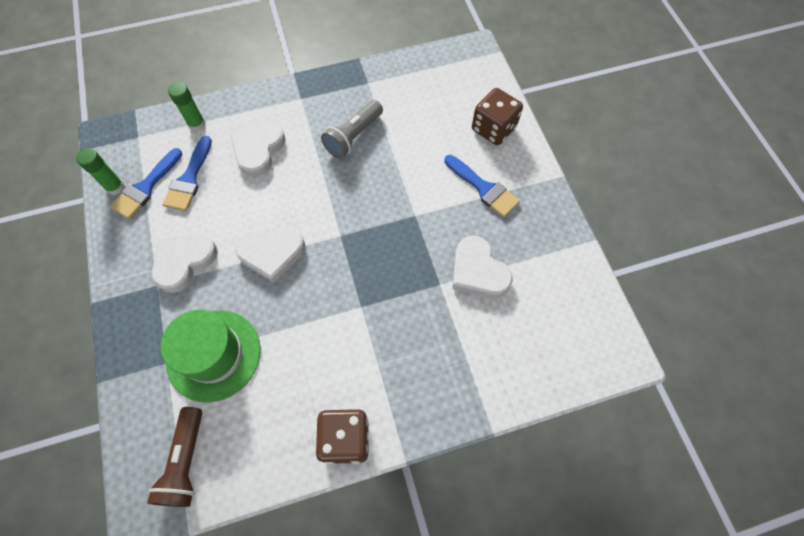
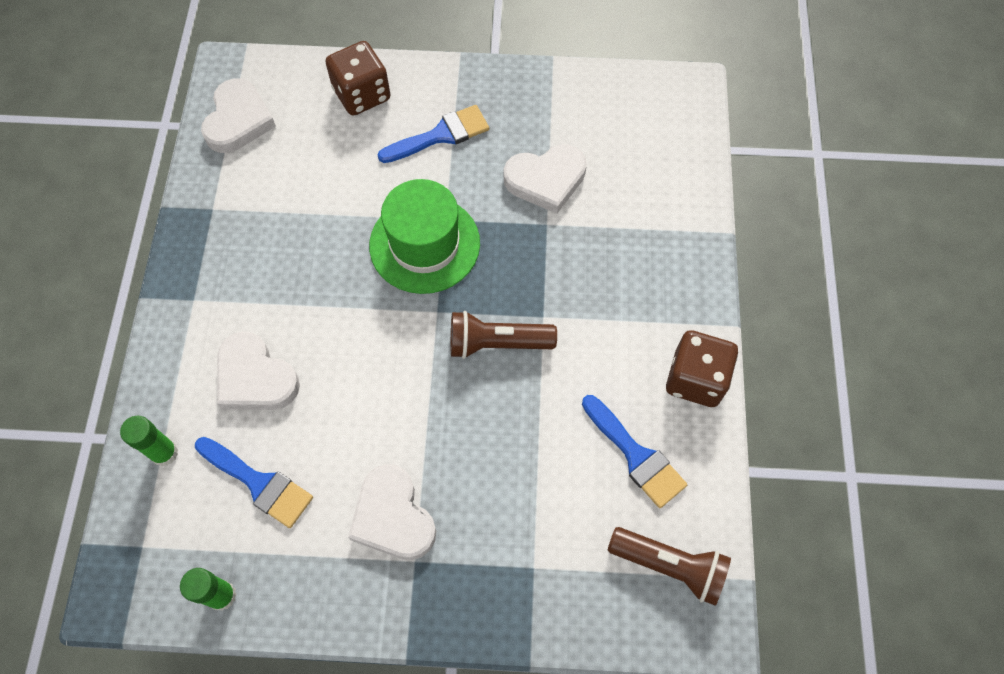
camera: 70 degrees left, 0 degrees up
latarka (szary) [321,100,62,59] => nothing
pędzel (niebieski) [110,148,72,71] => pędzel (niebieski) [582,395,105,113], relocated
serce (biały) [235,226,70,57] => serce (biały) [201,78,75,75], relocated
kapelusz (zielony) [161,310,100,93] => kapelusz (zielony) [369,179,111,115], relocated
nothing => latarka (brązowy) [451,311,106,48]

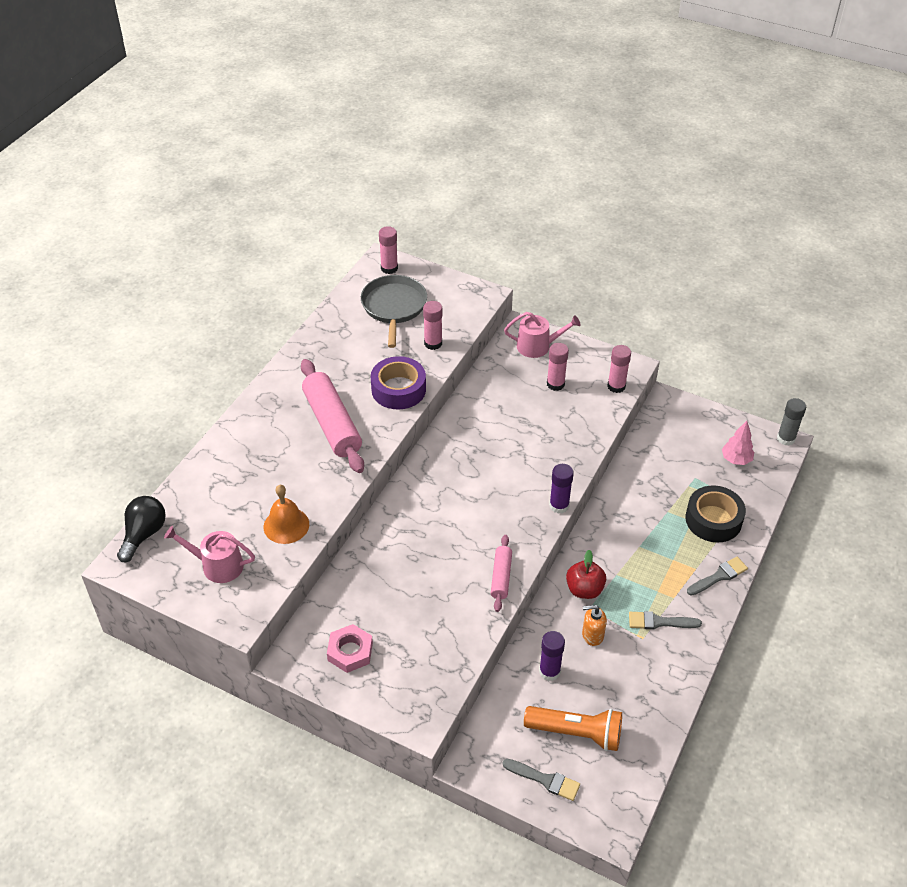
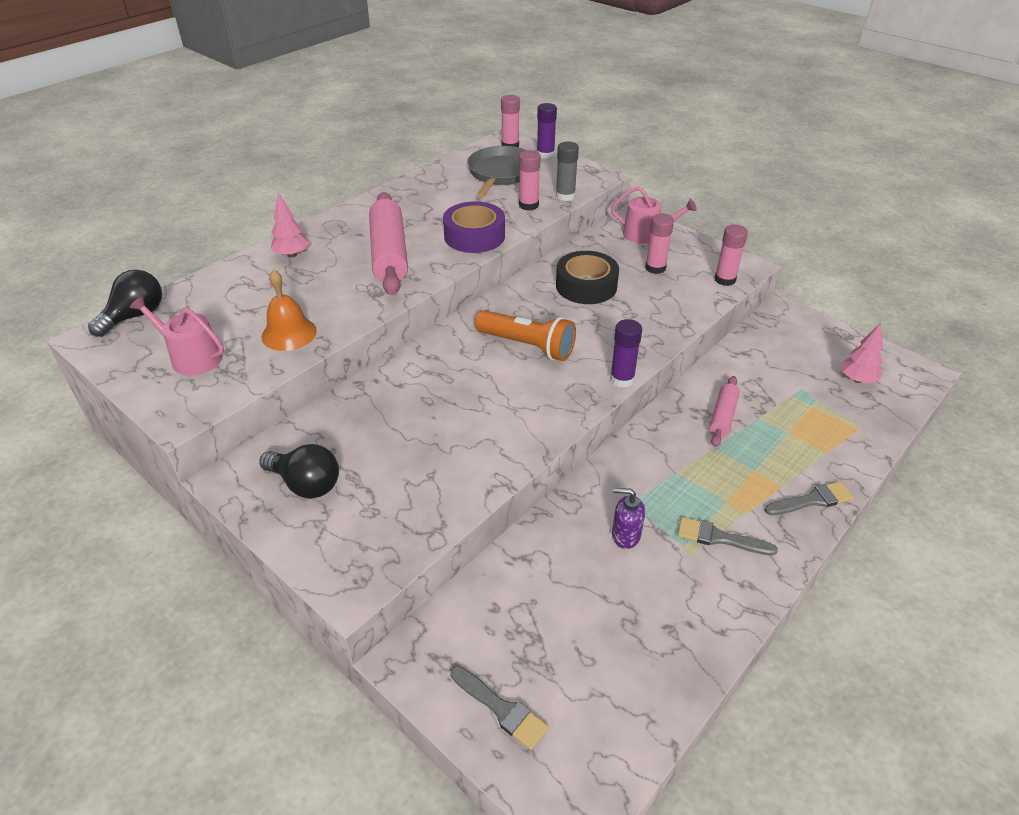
camera: 15 degrees right, 5 degrees down
klej w sztyfcie (szary) [777,398,29,48] => klej w sztyfcie (szary) [556,142,23,59], relocated
taśma klejąca (czarny) [685,485,61,57] => taśma klejąca (czarny) [556,251,63,53], relocated
wałek do ciasta (różowy) [491,535,21,77] => wałek do ciasta (różowy) [709,376,31,71], relocated
jabłko (czerwony) [566,550,40,49] => nothing
dozownik mydła (pomarańczowy) [582,605,25,41] => dozownik mydła (fioletowy) [612,488,33,61]
nakrętka (różowy) [327,624,46,49] => żarówka (czarny) [259,444,80,55]
klej w sztyfcie (fioletowy) [539,631,26,50] => klej w sztyfcie (fioletowy) [537,103,20,56], relocated
latarka (pomarańczowy) [524,706,98,45] => latarka (pomarańczowy) [475,310,101,51], relocated
nothing => drzewko (różowy) [271,193,38,65]

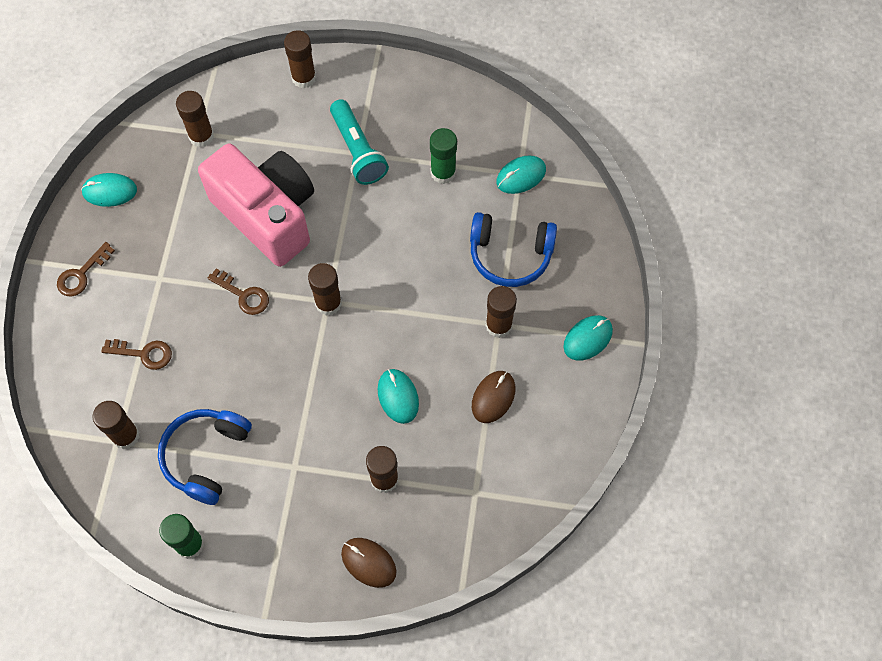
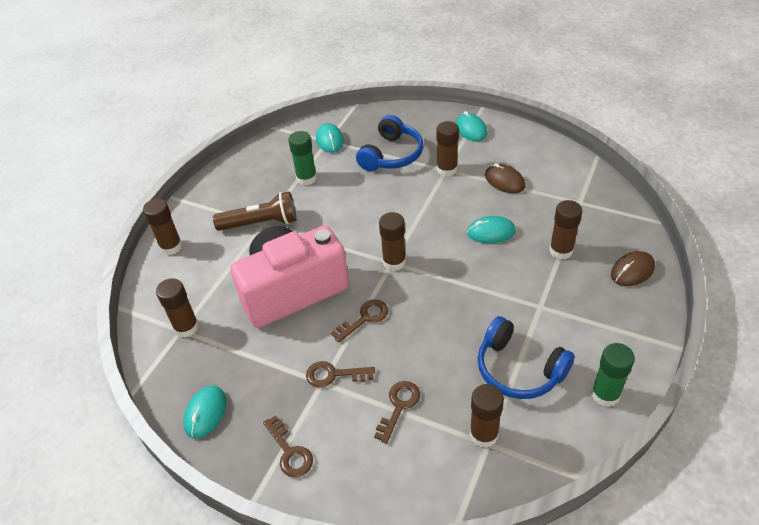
camera: 70 degrees left, 20 degrees down
latarka (turkusowy) [330,99,59,86] => latarka (brązowy) [213,192,83,39]
nothing => klucz (brązowy) [306,361,69,27]

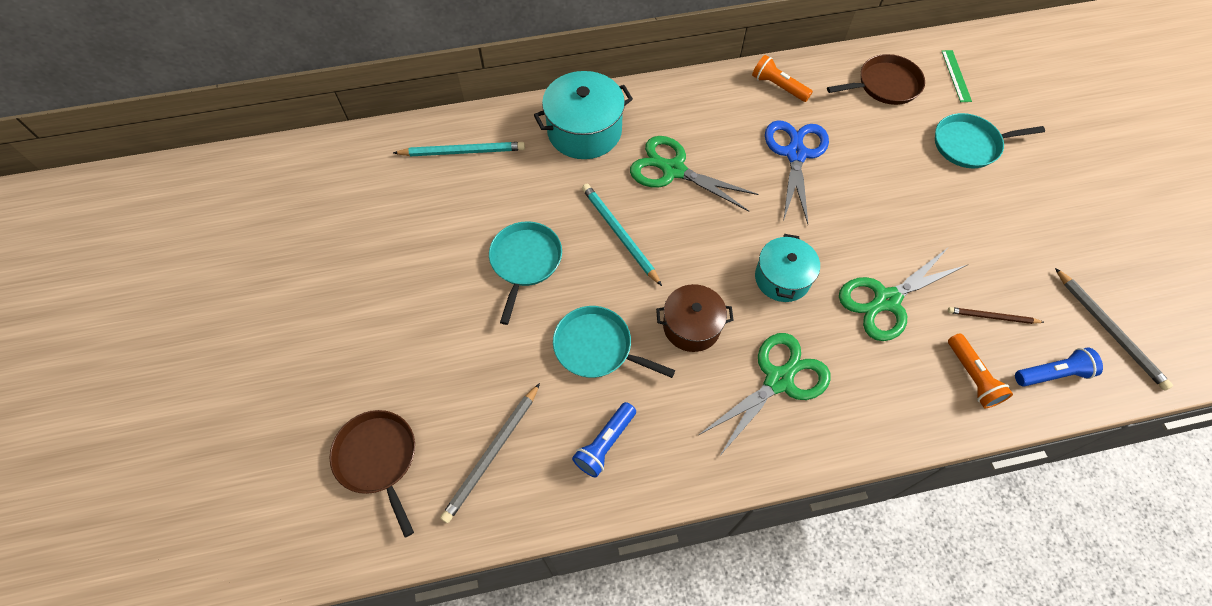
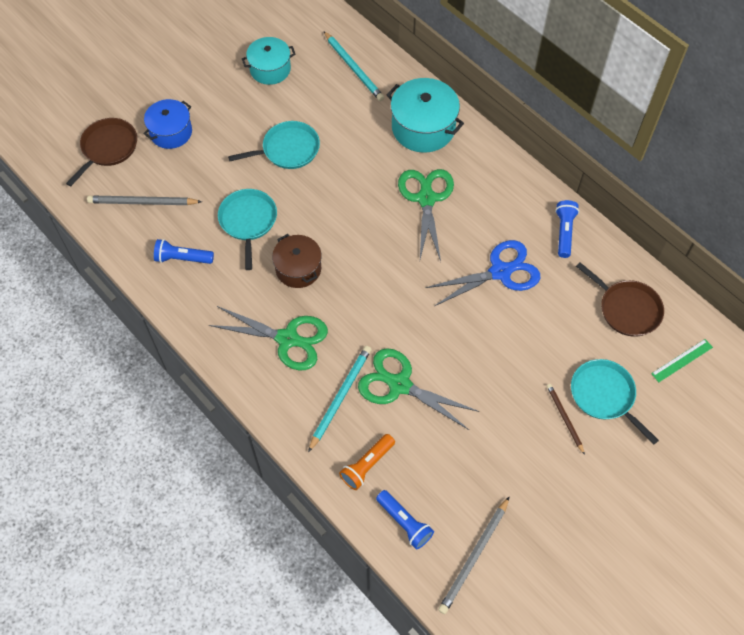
camera: 60 degrees right, 0 degrees up
latarka (pomarańczowy) [752,55,61,47] => latarka (niebieski) [555,200,24,58]
ołówek (turkusowy) [582,184,80,102] => ołówek (turkusowy) [308,346,64,106], relocated
garnek (turkusowy) [755,234,65,68] => garnek (turkusowy) [242,37,54,48], relocated
ołówek (brązowy) [948,307,96,17] => ołówek (brązowy) [547,384,38,71], relocated
nothing => garnek (niebieski) [144,99,48,50]

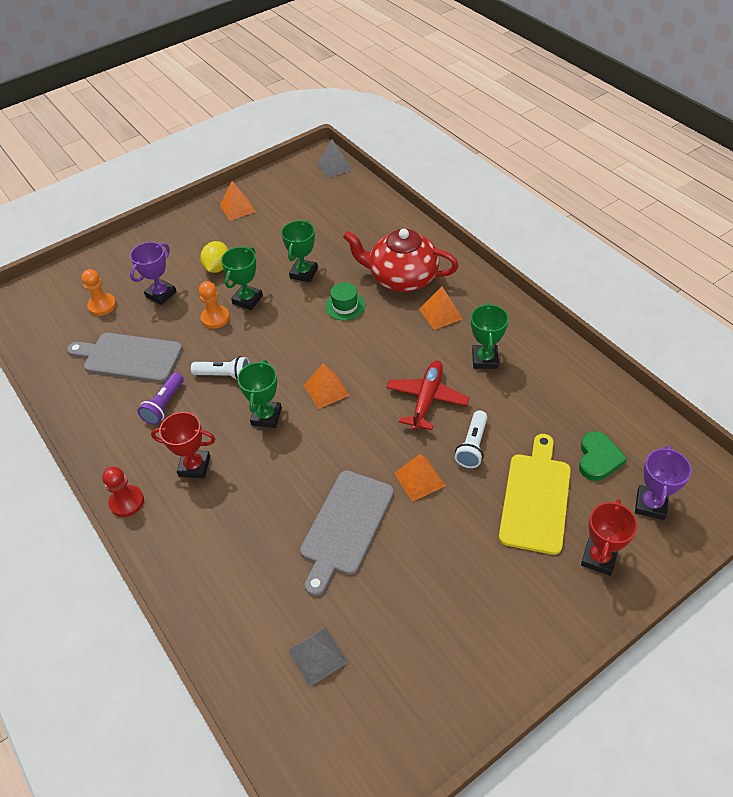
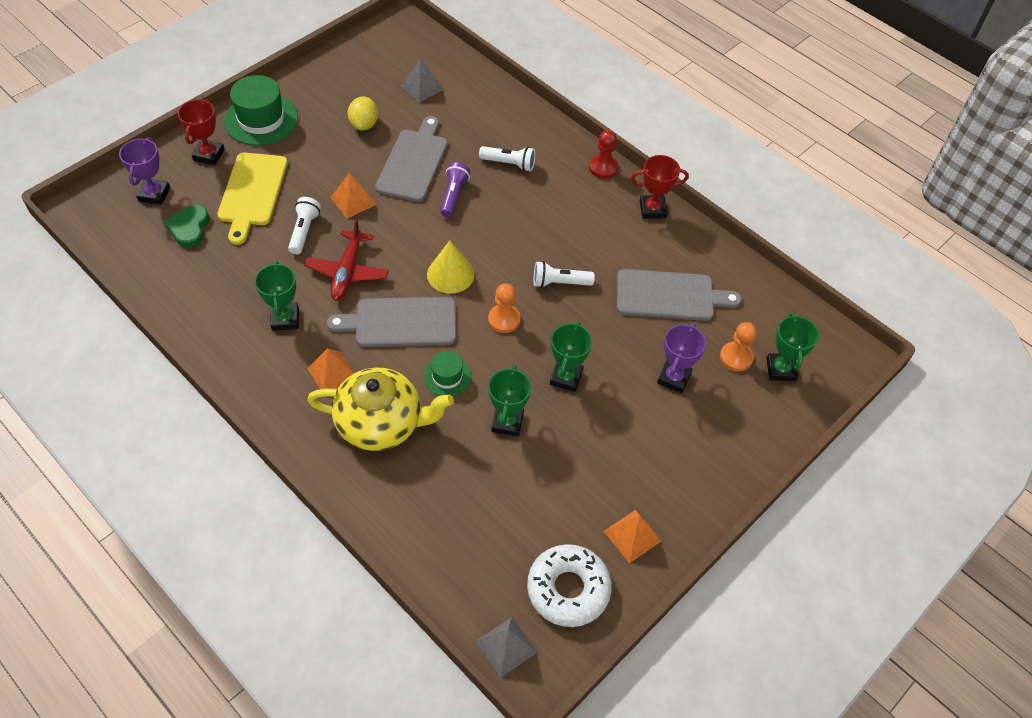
camera: 165 degrees right, 5 degrees up
imbryk (czerwony) [343,229,116,63] => imbryk (żółty) [307,368,147,83]
cytryna (żółty) [200,241,29,32] => cytryna (żółty) [347,96,31,34], relocated
pionek (pomarańczowy) [199,281,31,48] => pionek (pomarańczowy) [488,283,33,50], relocated
puchar (zielony) [237,360,45,68] => puchar (zielony) [766,313,53,68], relocated
piramida (pomarańczowy) [304,364,46,45] => stożek (żółty) [427,240,47,54]
latarka (fioletowy) [138,372,46,53] => latarka (fioletowy) [440,162,30,55], relocated
puchar (czerwony) [151,412,65,66] => puchar (czerwony) [631,155,58,64], relocated
nothing => kapelusz (zielony) [224,75,74,71]
nothing => latarka (biały) [479,146,56,26]
nothing => deska do krojenia (szary) [327,297,129,50]
nothing => donut (biały) [527,544,85,83]

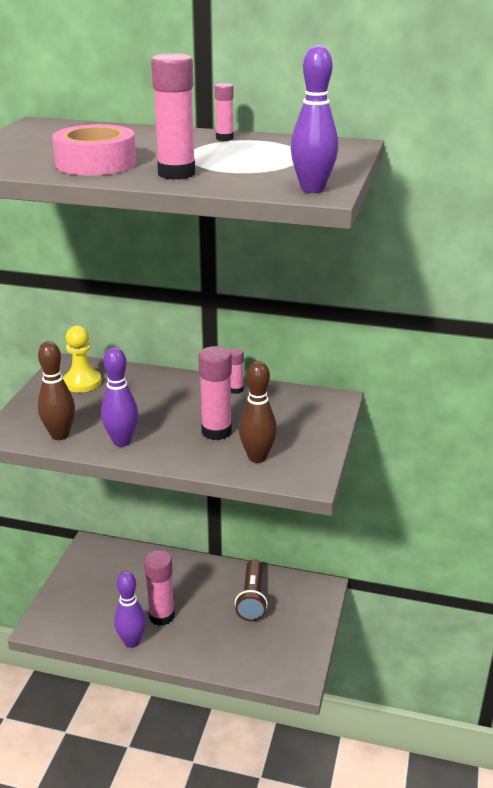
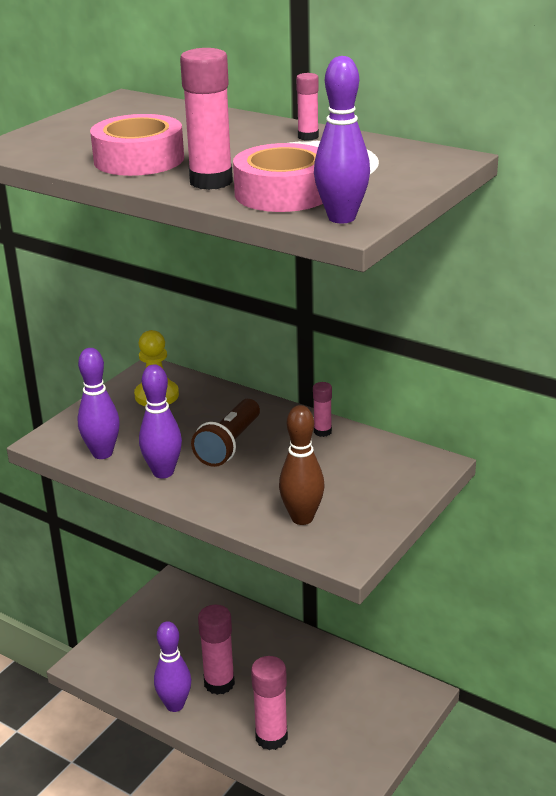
camera: 20 degrees right, 0 degrees up
kręgiel (brązowy) [38,341,37,99] => kręgiel (fioletowy) [78,348,42,111]
klej w sztyfcie (różowy) [198,346,34,94] => klej w sztyfcie (różowy) [251,656,37,94], relocated
latarka (brązowy) [235,559,33,62] => latarka (brązowy) [191,399,69,68], relocated
nothing => taśma klejąca (różowy) [233,143,90,69]

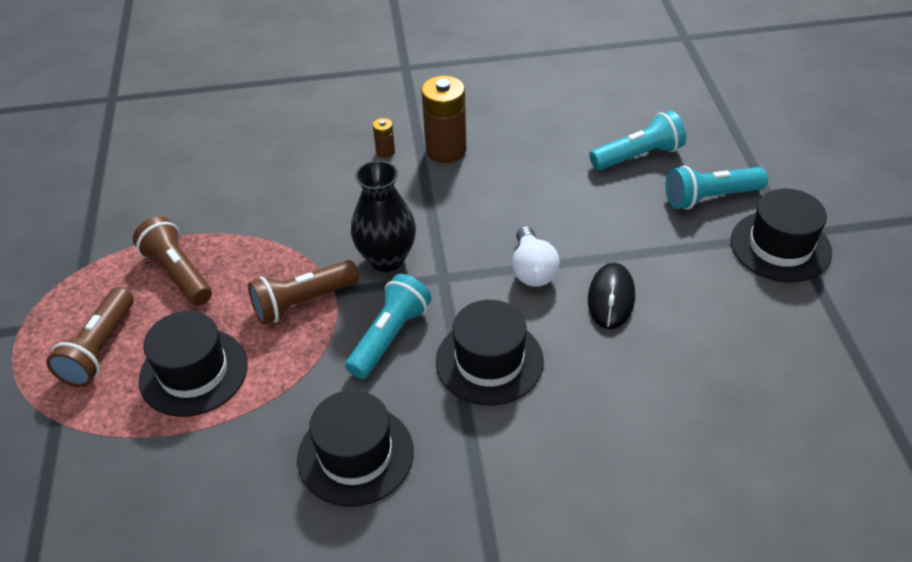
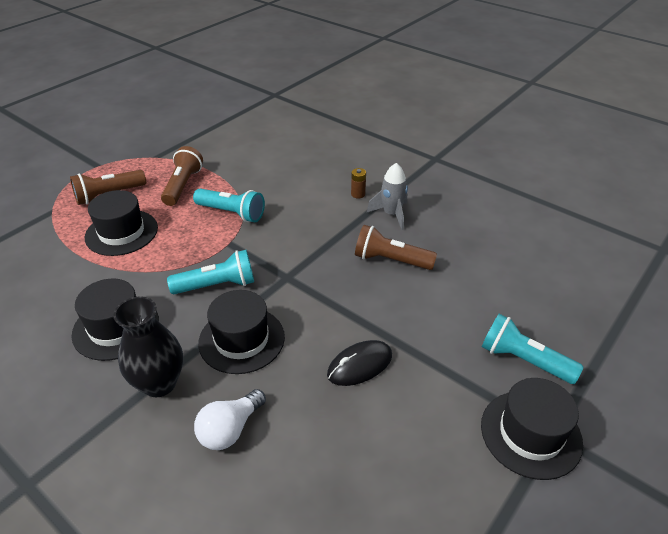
camera: 45 degrees right, 5 degrees down
bateria (brązowy) [422,76,45,87] => rakieta (szary) [367,163,41,67]
latarka (turkusowy) [590,110,96,60] => latarka (turkusowy) [193,189,72,33], relocated
wazon (czarny) [351,160,65,112] => wazon (czarny) [113,296,70,101], relocated
żarówka (biały) [512,226,48,61] => żarówka (biały) [194,389,72,61], relocated
latarka (brązowy) [248,260,111,65] => latarka (brązowy) [355,225,82,45], relocated

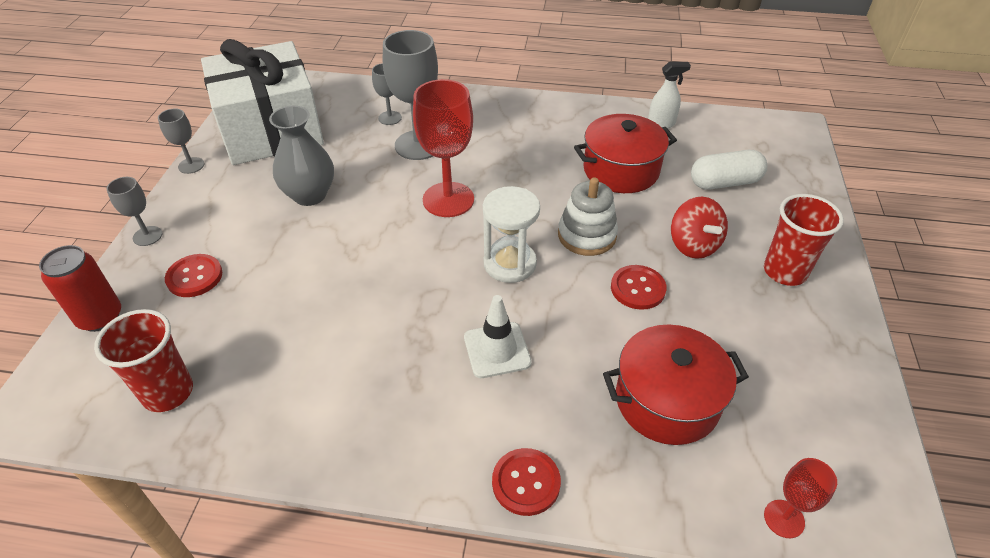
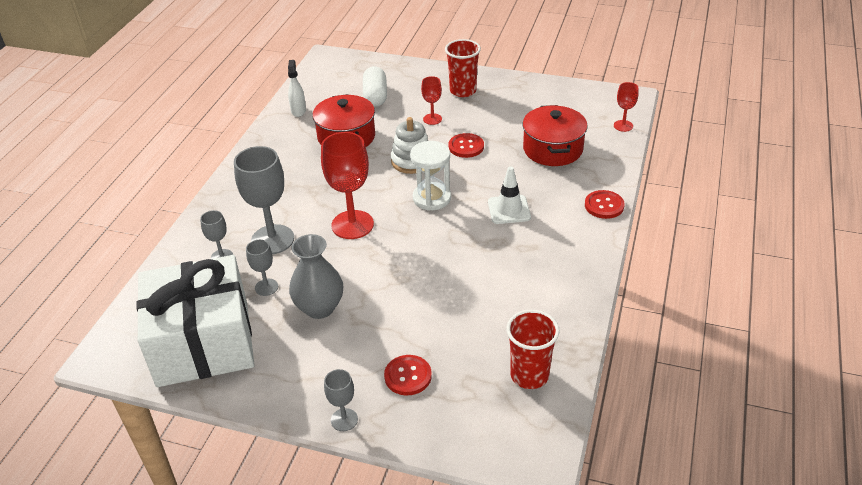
camera: 80 degrees left, 5 degrees down
kielich (szary) [158,109,47,65] => kielich (szary) [246,240,32,56], relocated
bączek (czerwony) [671,197,57,62] => kielich (czerwony) [421,76,21,49]
puszka (czerwony) [39,245,82,87] => nothing

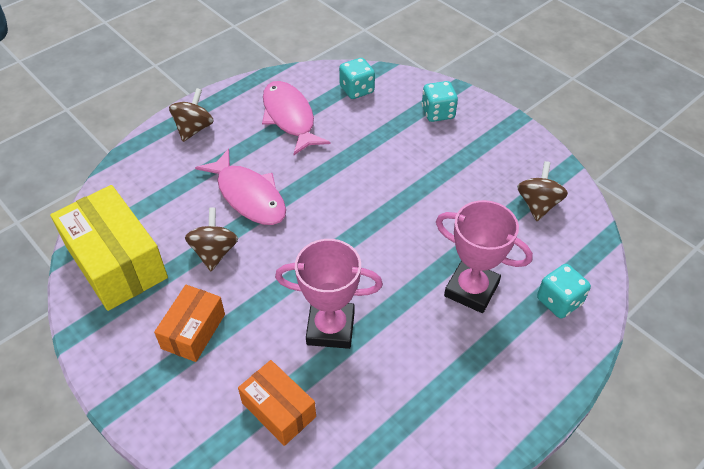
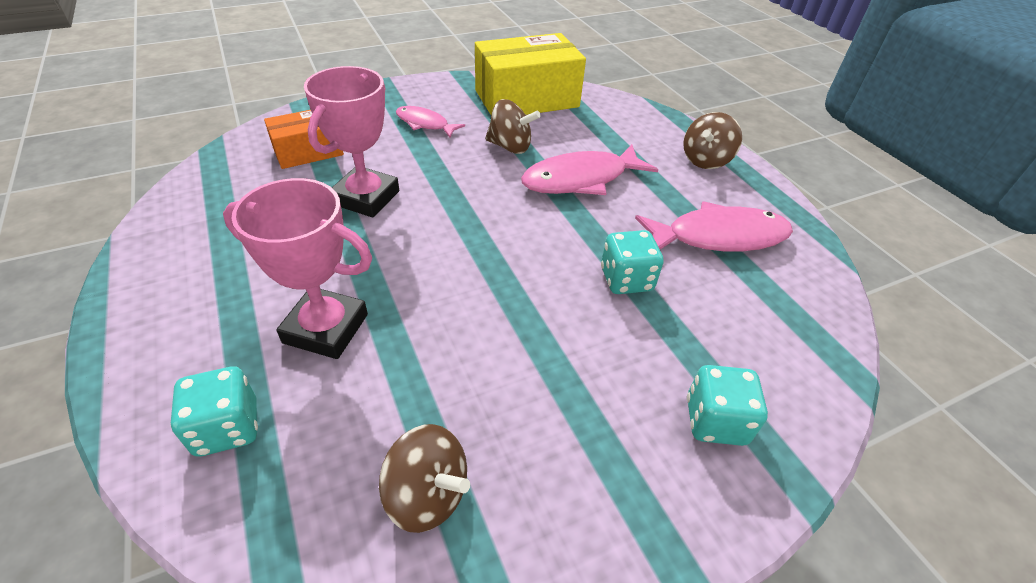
camera: 105 degrees right, 5 degrees down
kostka do gry (turkusowy) [339,58,36,41] => kostka do gry (turkusowy) [601,230,63,64], relocated
bączek (brązowy) [169,88,45,54] => bączek (brązowy) [683,112,59,57], 90 degrees clockwise
puchar (różowy) [436,200,97,113] => puchar (różowy) [223,178,149,181], 60 degrees clockwise
pudełko (pomarańczowy) [154,285,71,77] => ryba (różowy) [396,106,69,32]

